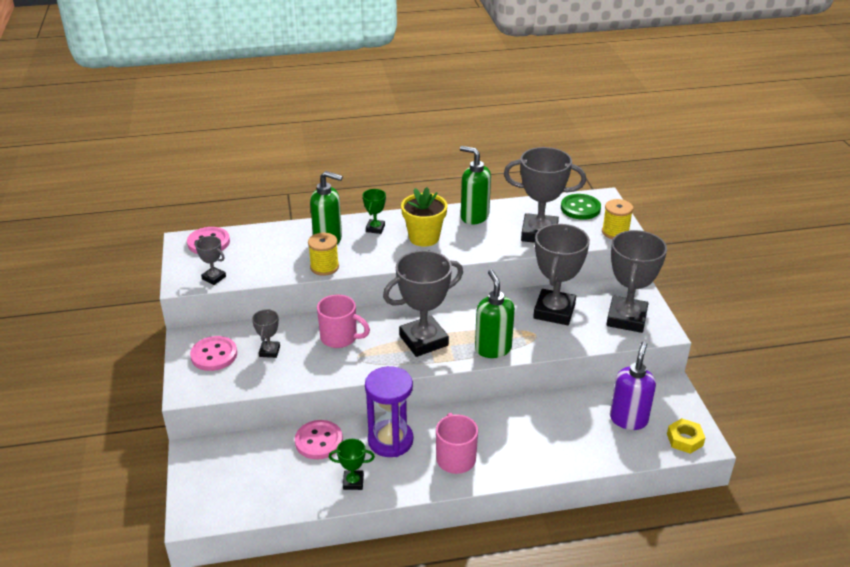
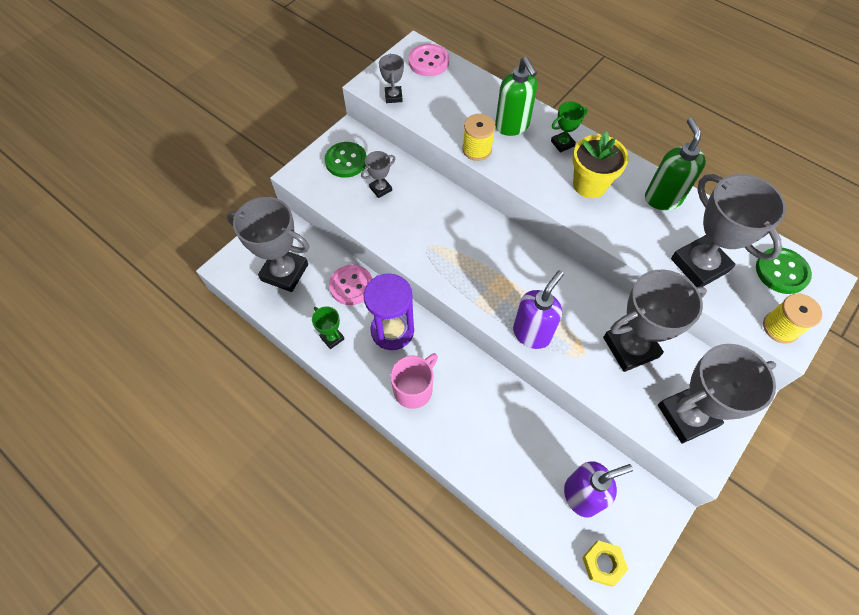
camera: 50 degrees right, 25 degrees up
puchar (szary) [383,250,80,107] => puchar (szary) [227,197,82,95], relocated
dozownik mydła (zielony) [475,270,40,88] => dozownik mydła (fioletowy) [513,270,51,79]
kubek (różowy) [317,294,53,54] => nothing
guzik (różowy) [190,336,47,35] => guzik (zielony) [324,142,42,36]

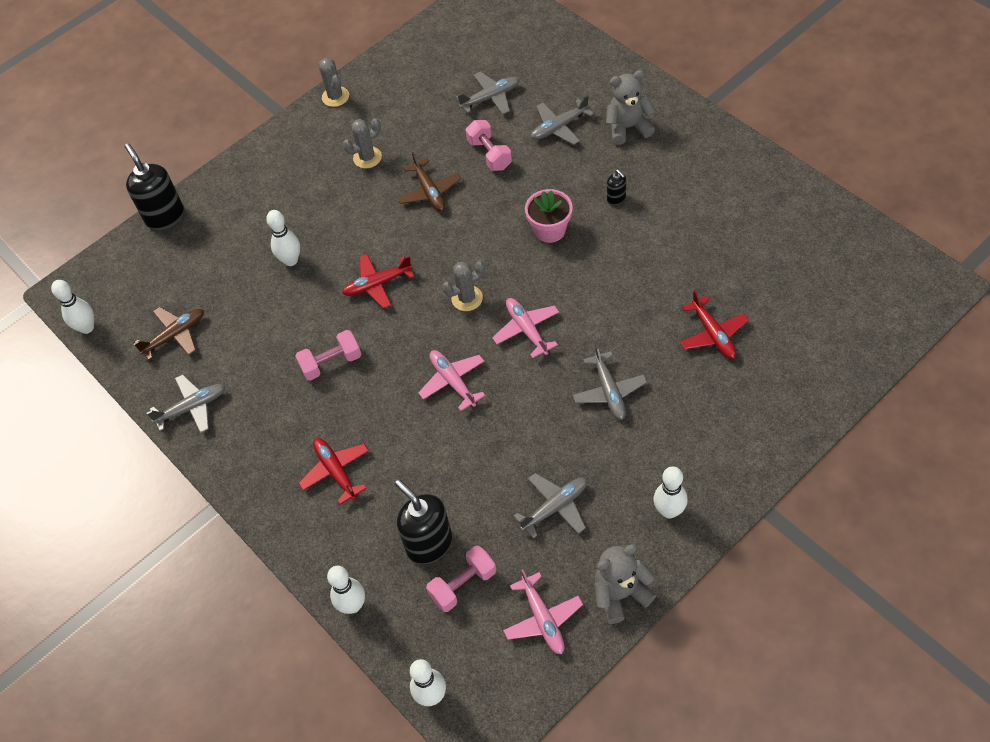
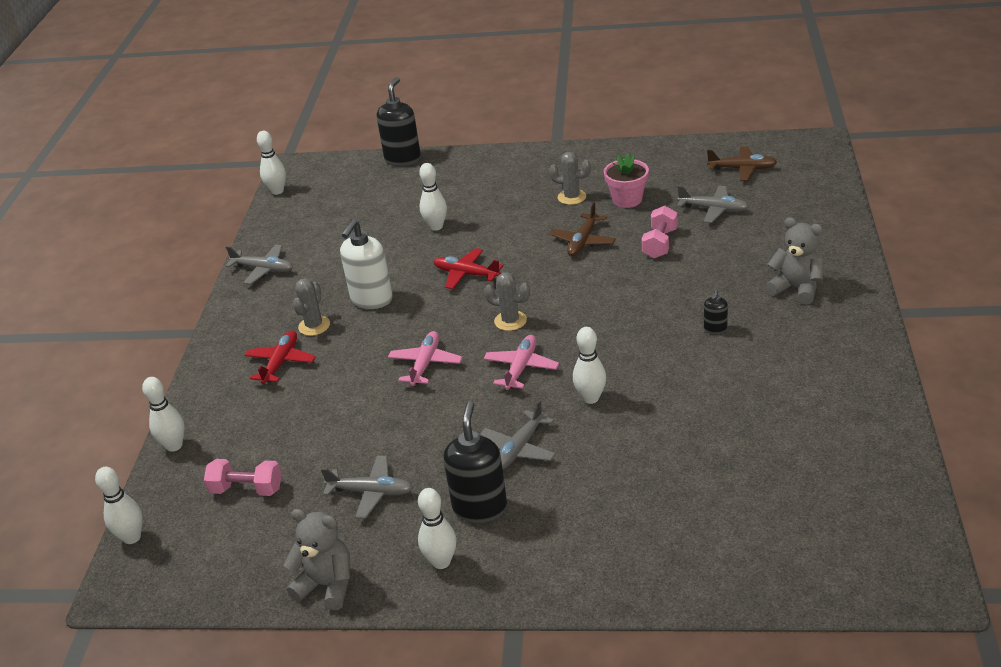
camera: 45 degrees right, 20 degrees down
kaktus (szary) [318,58,31,49] => kaktus (szary) [293,278,37,58], relocated
samolot (szary) [531,95,63,50] => nothing
doniczka (różowy) [525,189,48,54] => doniczka (różowy) [604,153,45,55], relocated
samolot (czerwony) [680,290,69,69] => nothing
samolot (brązowy) [134,307,70,53] => samolot (brązowy) [707,147,70,34], relocated
hantel (różowy) [295,330,66,51] => dozownik mydła (biały) [340,219,53,90]
dozownik mydła (czarny) [395,479,57,86] => dozownik mydła (czarny) [443,401,64,122], relocated
samolot (różowy) [503,569,80,85] => nothing
nothing => kręgiel (biały) [573,327,33,77]

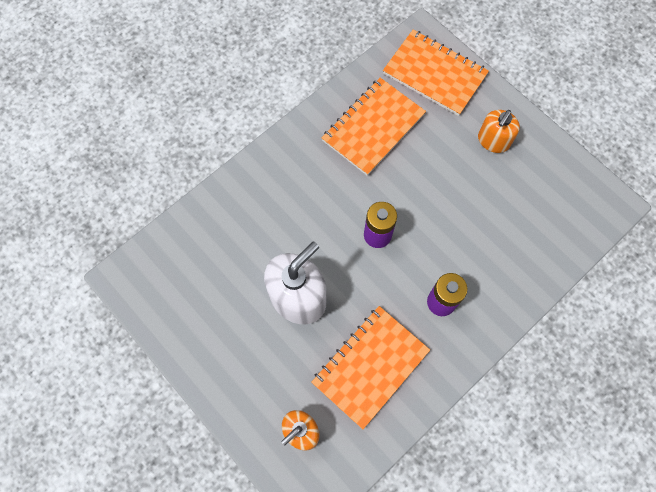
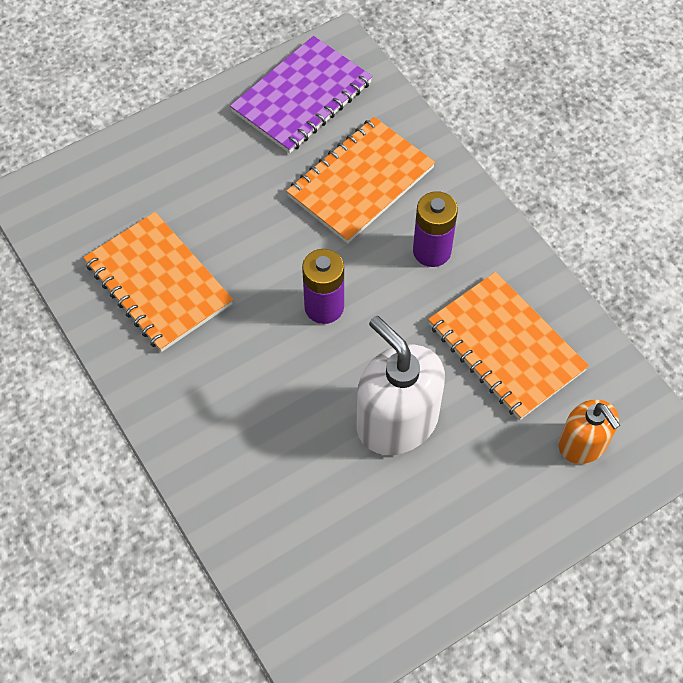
camera: 80 degrees left, 10 degrees down
zeszyt (pomarańczowy) [383,30,106,86] => zeszyt (pomarańczowy) [286,117,149,127], relocated
dozownik mydła (pomarańczowy) [478,110,42,43] => nothing
nothing => zeszyt (fioletowy) [230,36,143,117]

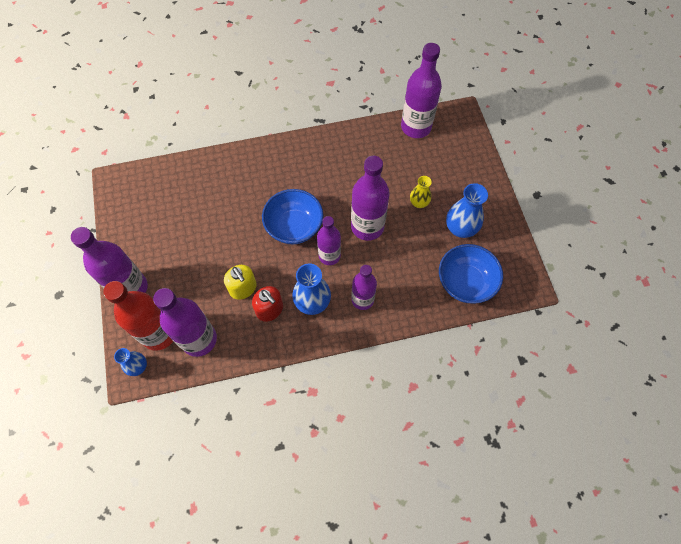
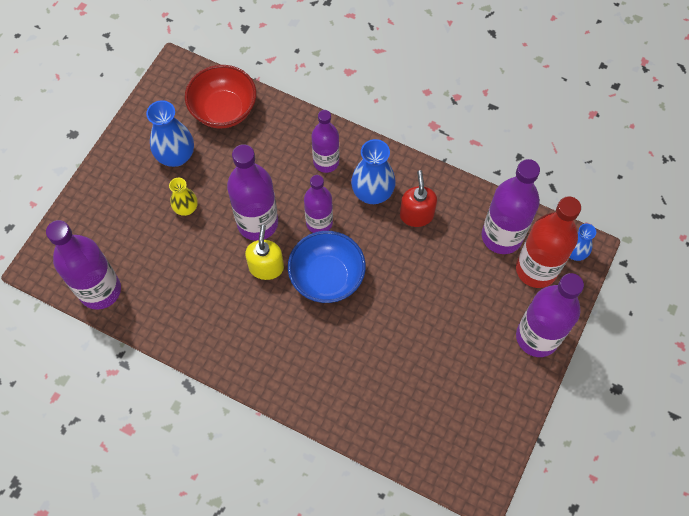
camera: 140 degrees left, 0 degrees up
miska (niebieski) [439,244,64,60] => miska (czerwony) [185,65,71,63]
dozownik mydła (żółty) [224,265,33,34] => dozownik mydła (żółty) [245,225,39,55], relocated

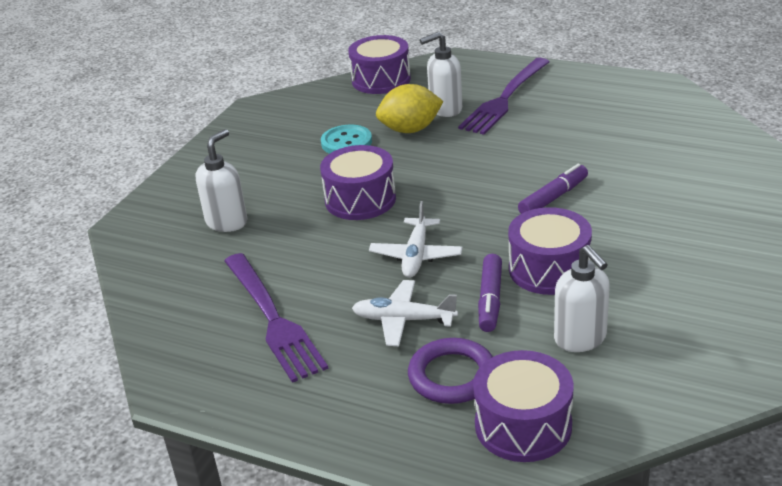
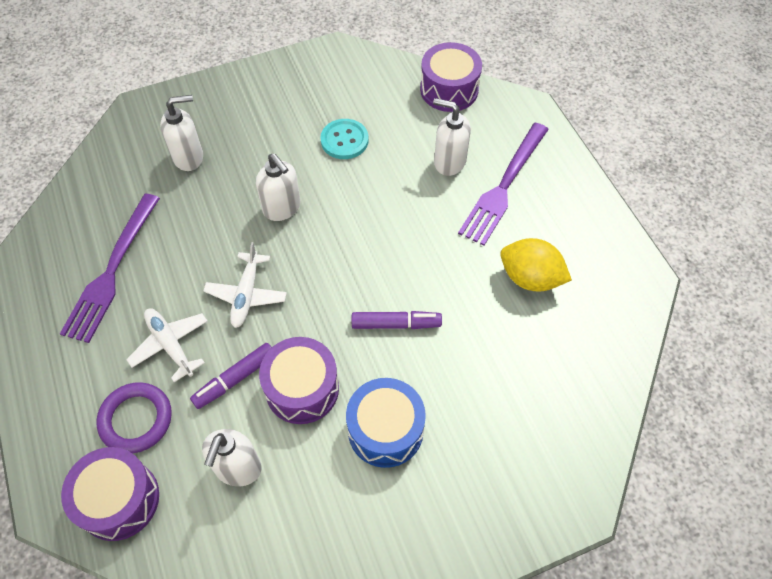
camera: 40 degrees right, 25 degrees up
widelec (fioletowy) [458,58,92,77] => widelec (fioletowy) [458,123,91,123], 45 degrees counterclockwise
cytryna (żółty) [376,84,68,49] => cytryna (żółty) [500,238,72,54], relocated
bęben (fioletowy) [320,145,76,75] => dozownik mydła (biały) [256,153,45,68]
samolot (biały) [369,201,94,77] => samolot (biały) [203,242,84,86], 45 degrees counterclockwise
nothing => bęben (niebieski) [346,378,80,90]

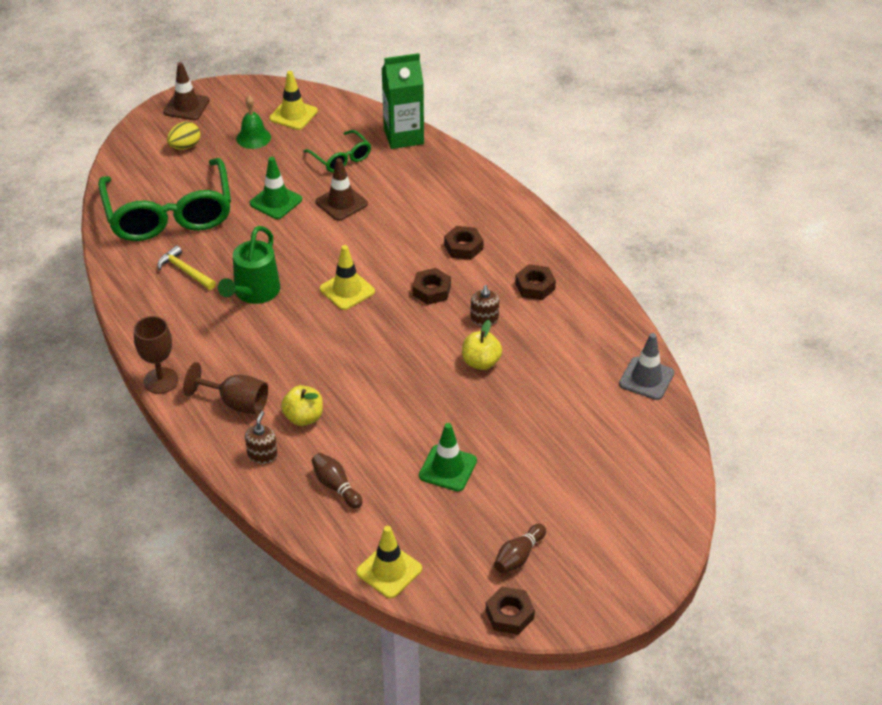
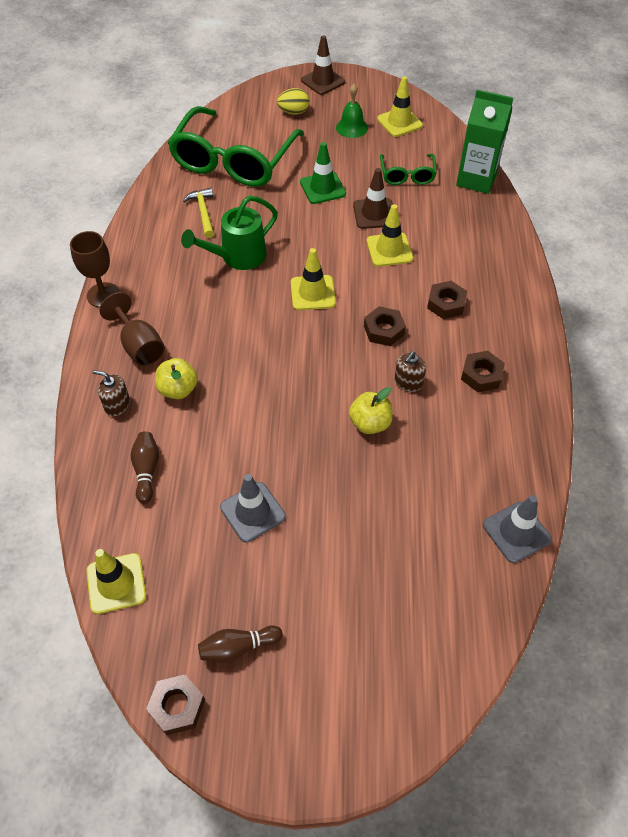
camera: 35 degrees right, 10 degrees up
dozownik mydła (brązowy) [245,411,33,53] => dozownik mydła (brązowy) [92,370,38,46], 120 degrees counterclockwise
pachołek (zielony) [419,423,58,68] => pachołek (szary) [220,474,66,68]
nothing => pachołek (żółty) [367,204,46,63]

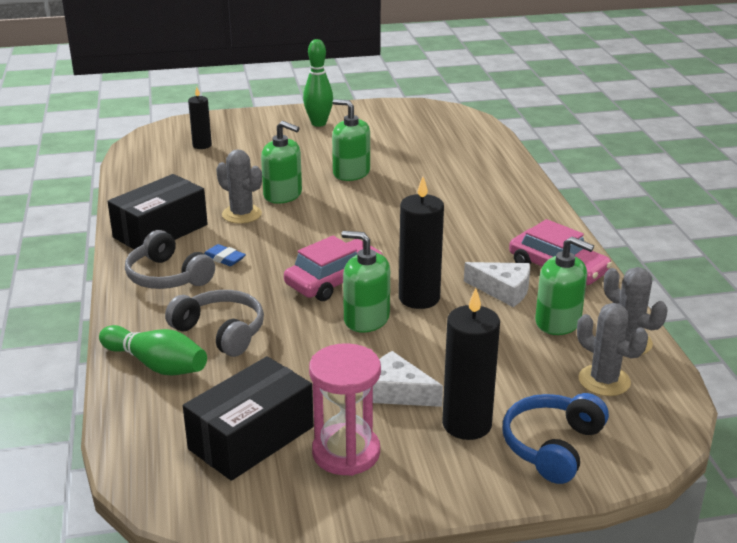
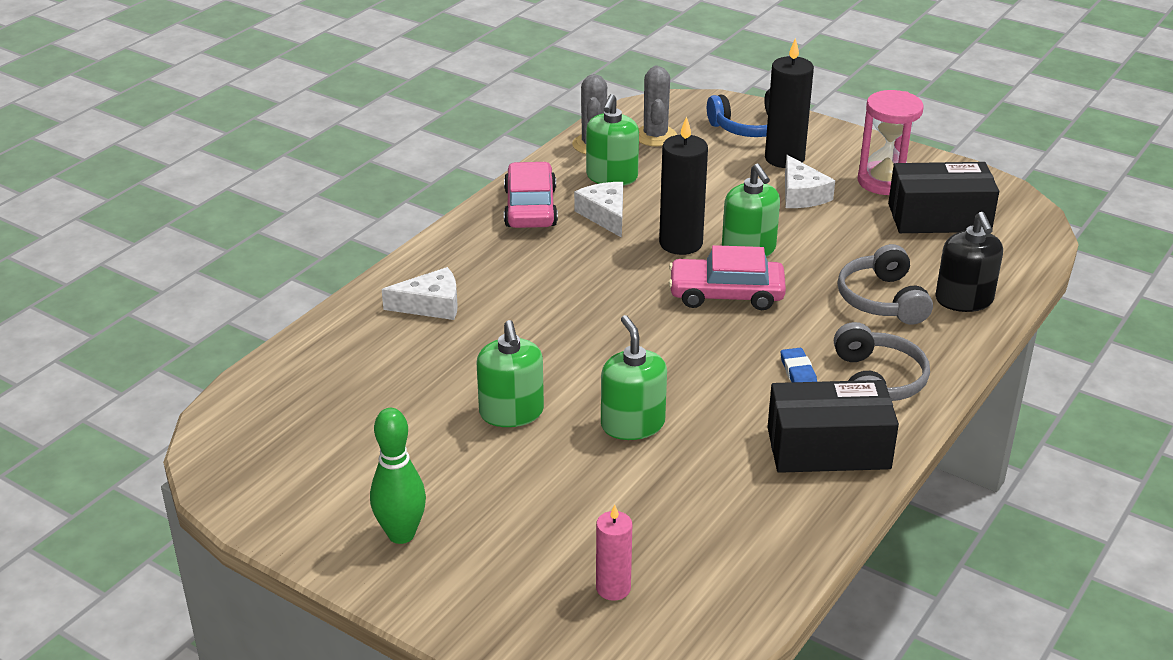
camera: 135 degrees left, 5 degrees up
świeca (czarny) [188,87,24,62] => świeca (różowy) [596,504,36,97]
kaktus (szary) [216,149,46,75] => nothing
dozownik mydła (zielony) [535,236,59,99] => dozownik mydła (zielony) [586,94,53,92], 150 degrees counterclockwise
kręgiel (zielony) [99,325,108,51] => dozownik mydła (czarny) [935,212,68,100]
nothing => ser (biały) [382,267,76,53]

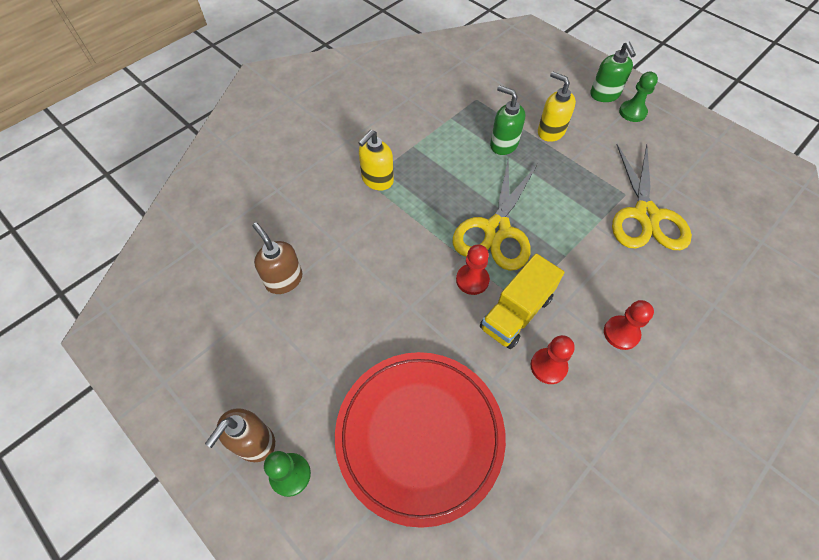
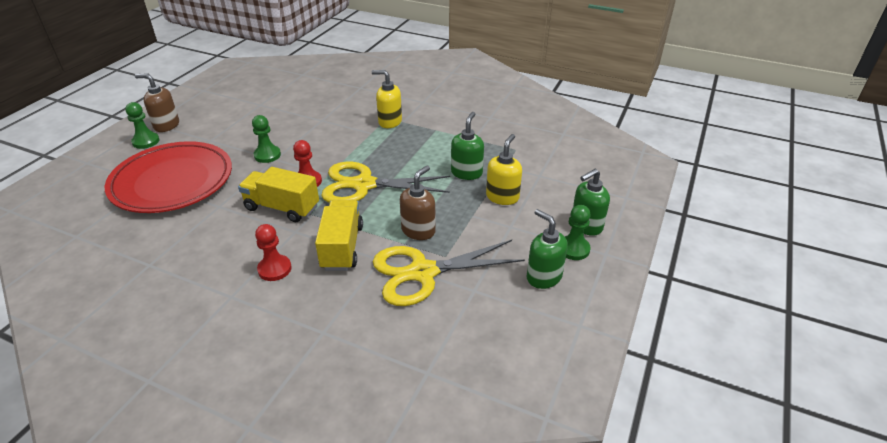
camera: 70 degrees right, 20 degrees down
dozownik mydła (brązowy) [253,223,49,71] => dozownik mydła (brązowy) [400,165,36,75], relocated
pionek (czerwony) [531,335,44,49] => nothing
nothing => pionek (zielony) [252,115,29,48]
nothing => ciężarówka (żółty) [315,200,48,71]
nothing => dozownik mydła (zielony) [527,209,41,80]

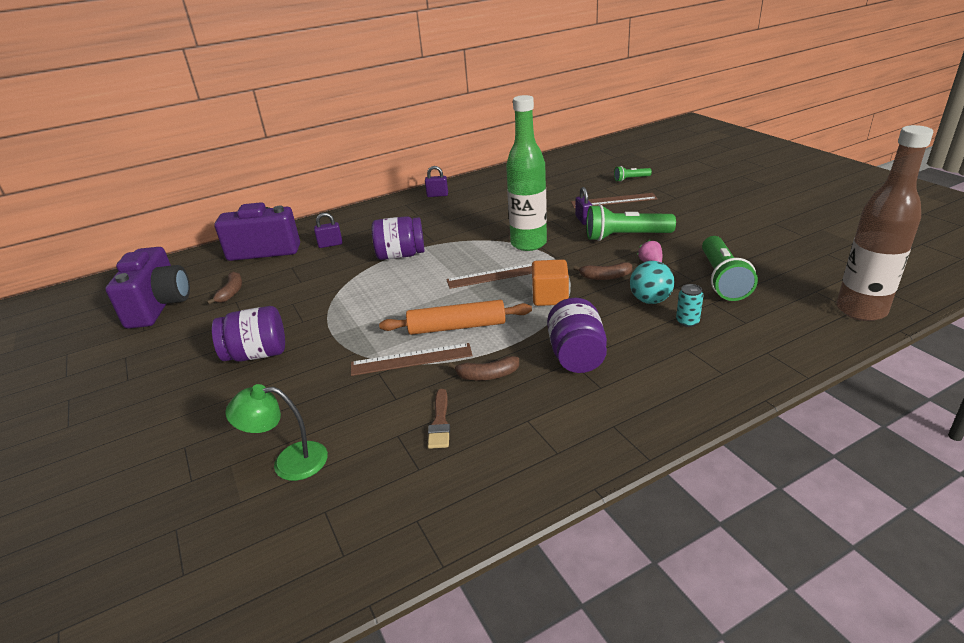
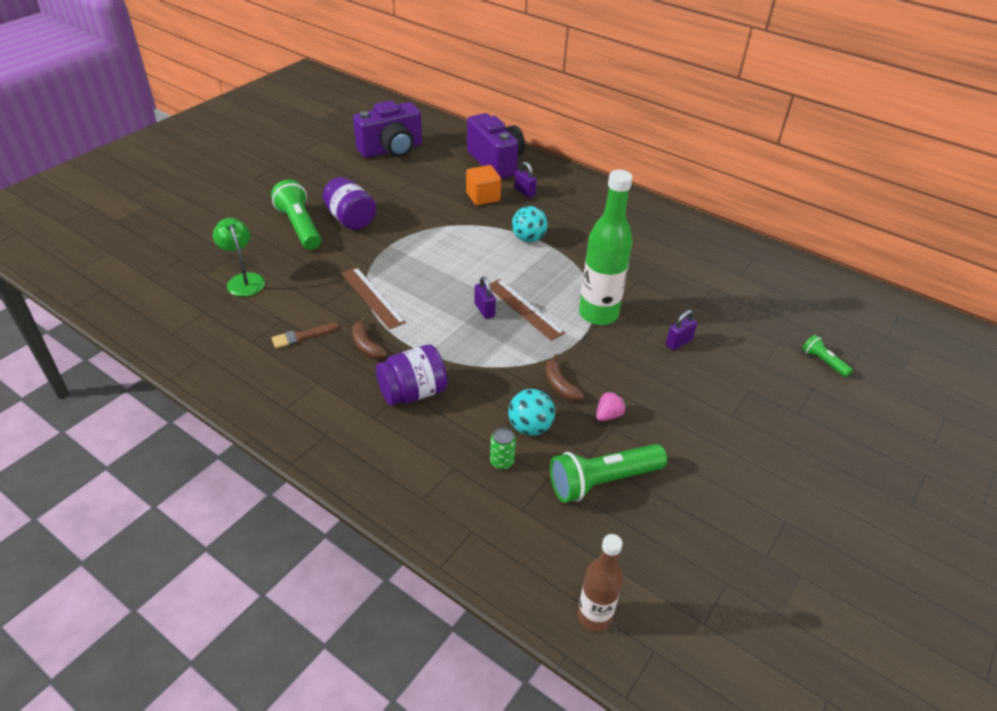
camera: 60 degrees right, 10 degrees up
butelka (brązowy) [836,125,97,196] => butelka (brązowy) [577,534,46,98], x0.60
kłódka (fioletowy) [425,166,23,31] => kłódka (fioletowy) [474,276,22,43], relocated
linijka (brązowy) [571,193,86,15] => nothing
latarka (zielony) [586,204,90,37] => latarka (zielony) [271,180,50,70], relocated
słoik (fioletowy) [372,216,52,44] => piłka (turkusowy) [512,206,36,36]
sześcian (pomarańczowy) [532,259,37,47] => sześcian (pomarańczowy) [466,165,35,40], relocated
banan (brązowy) [207,271,35,33] => nothing
puszka (turkusowy) [676,284,28,43] => puszka (zielony) [490,427,26,43]
wałek do ciasta (pomarańczowy) [379,300,153,35] => nothing

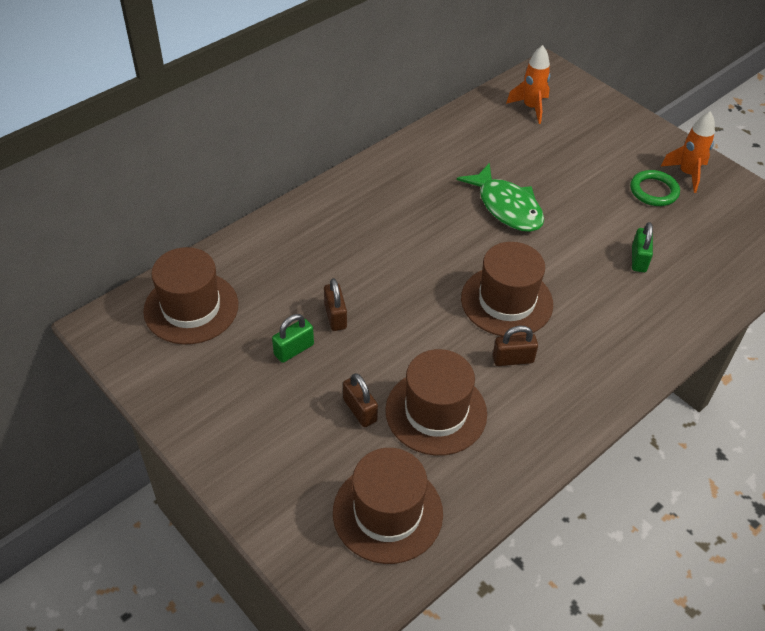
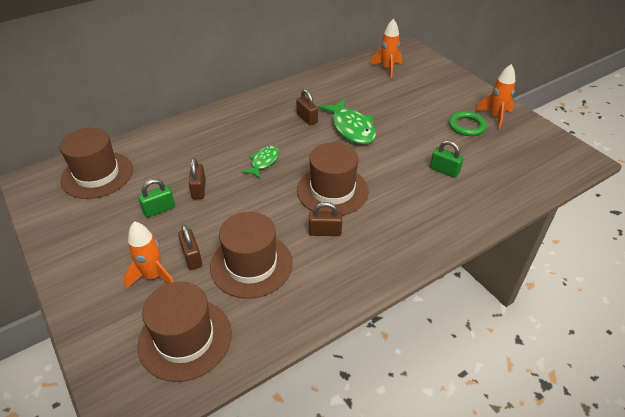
camera: 10 degrees right, 5 degrees down
kłódka (zielony) [632,222,21,50] => kłódka (zielony) [430,140,34,38], 75 degrees counterclockwise
nothing => kłódka (brązowy) [296,89,22,37]
nothing => ryba (zielony) [242,146,37,33]
nothing => rakieta (pomarańczowy) [124,221,50,68]

